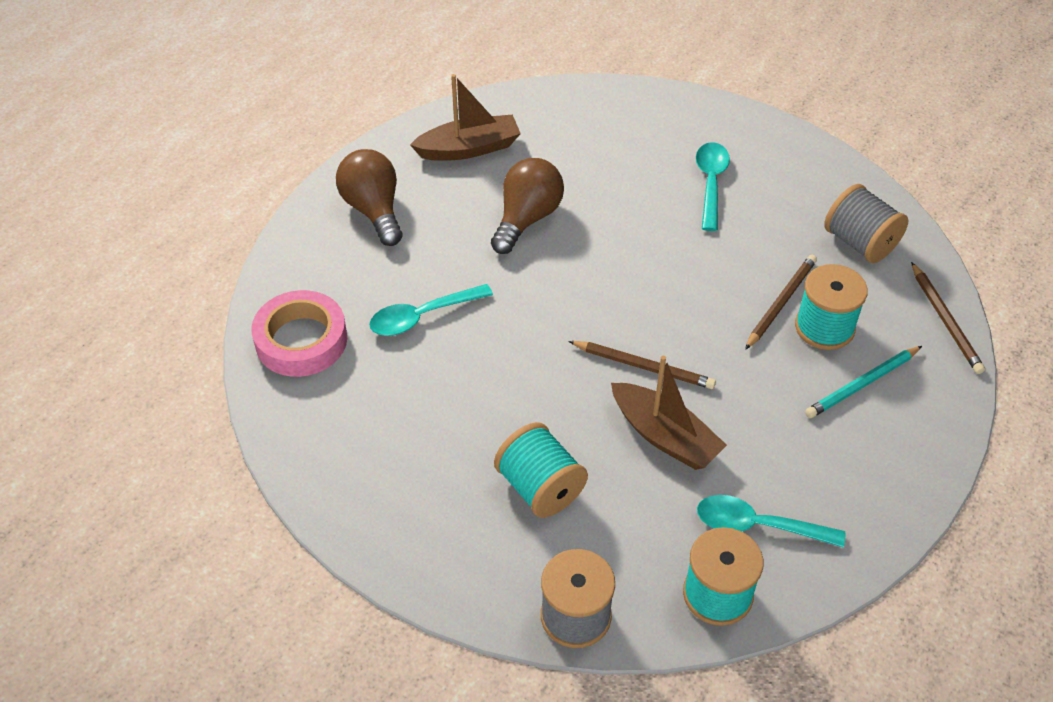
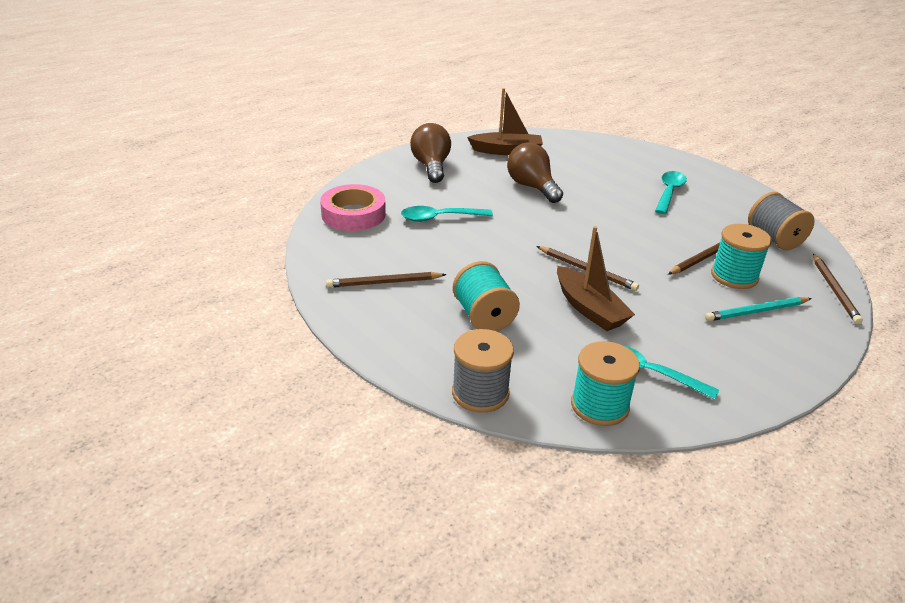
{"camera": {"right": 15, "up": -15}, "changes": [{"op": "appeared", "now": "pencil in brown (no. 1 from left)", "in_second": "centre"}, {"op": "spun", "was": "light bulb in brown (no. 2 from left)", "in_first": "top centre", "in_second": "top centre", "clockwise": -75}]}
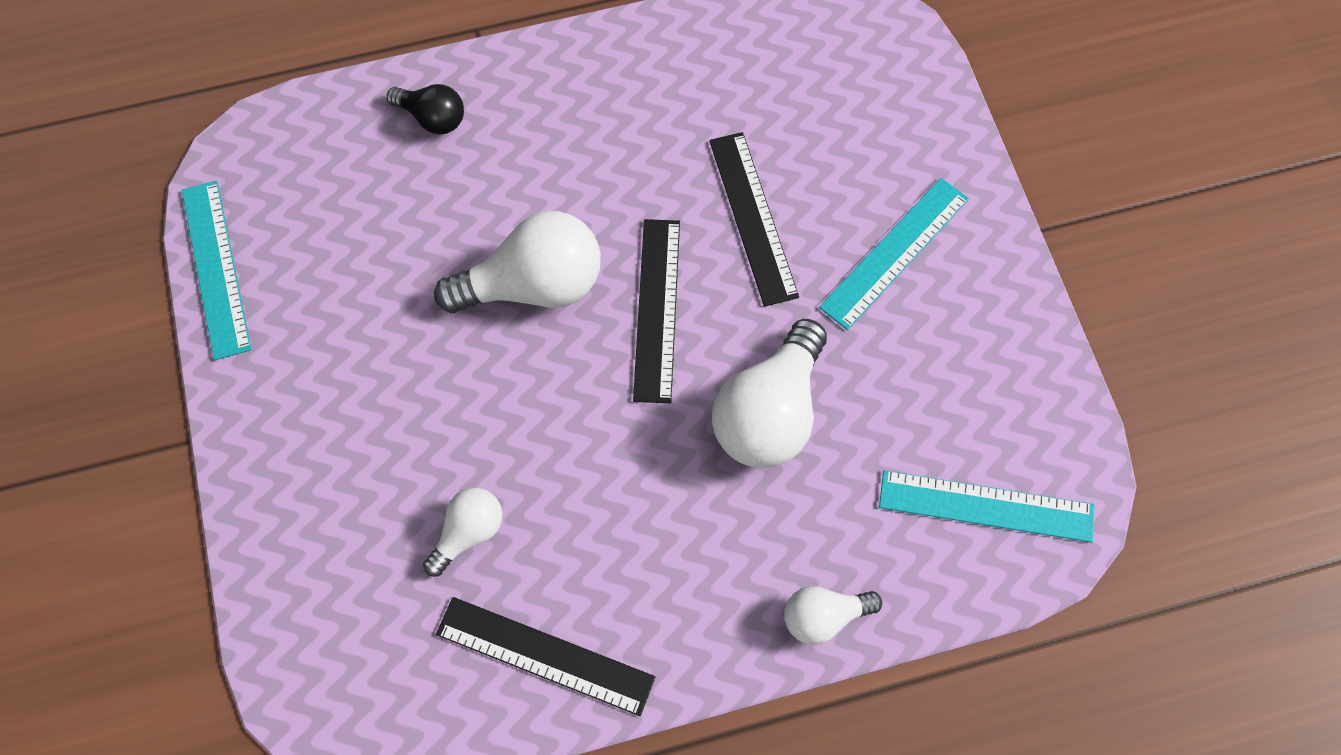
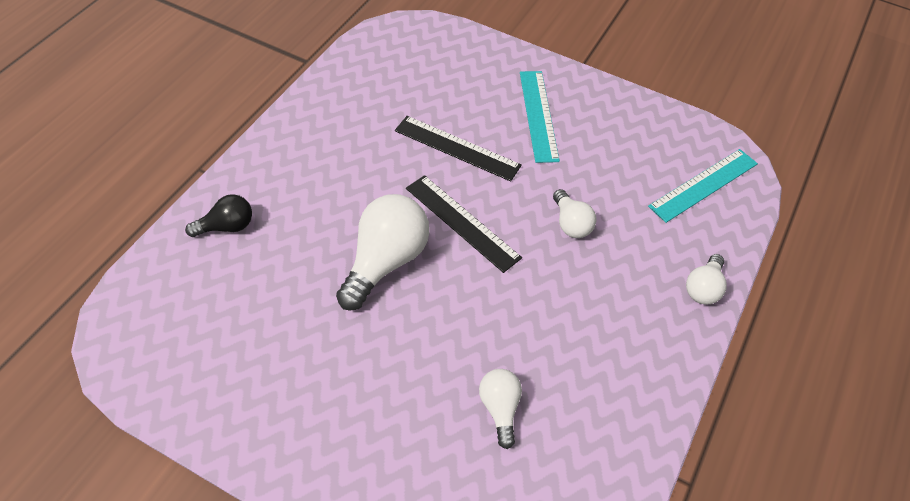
{"camera": {"right": -50, "up": -15}, "changes": [{"op": "size", "was": "light bulb in white (no. 3 from left)", "in_first": "centre", "in_second": "centre", "ratio": 0.55}, {"op": "missing", "was": "ruler in turquoise (no. 1 from left)", "in_first": "middle left"}, {"op": "missing", "was": "ruler in black (no. 1 from left)", "in_first": "bottom centre"}]}
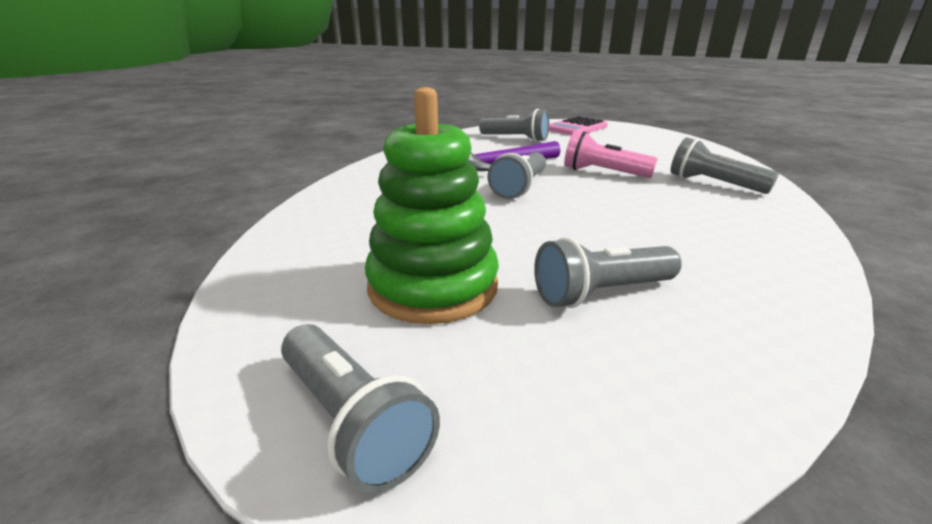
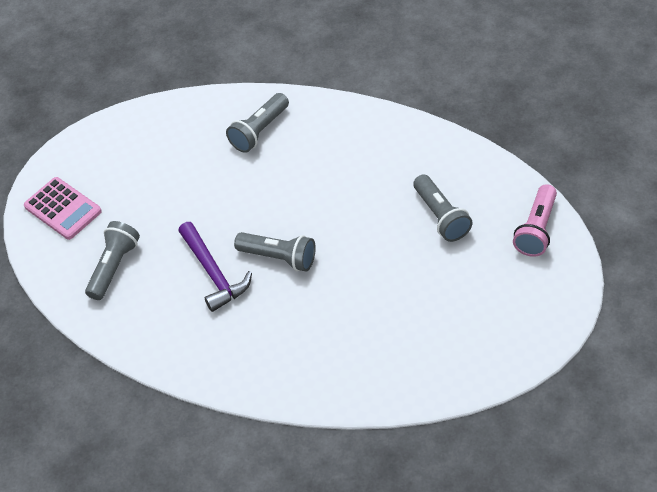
{"camera": {"right": -90, "up": 25}, "changes": [{"op": "relocated", "was": "flashlight in pink", "in_first": "top centre", "in_second": "middle right"}, {"op": "missing", "was": "flashlight in grey (no. 1 from left)", "in_first": "bottom centre"}, {"op": "missing", "was": "stacking toy in green", "in_first": "centre"}]}
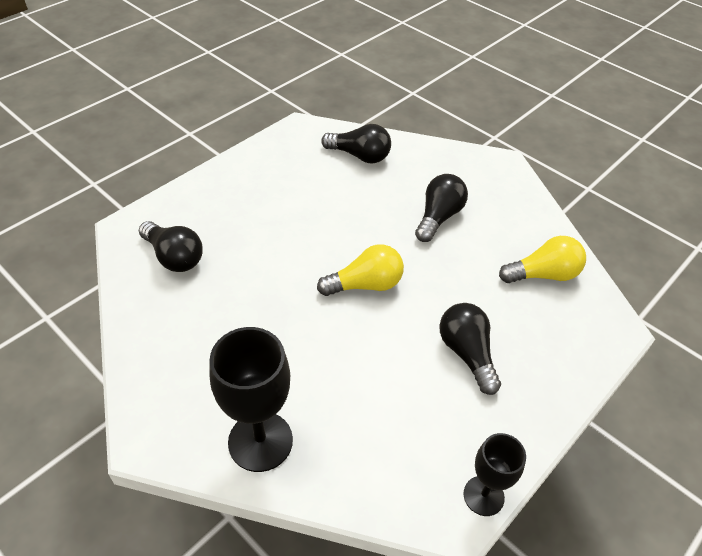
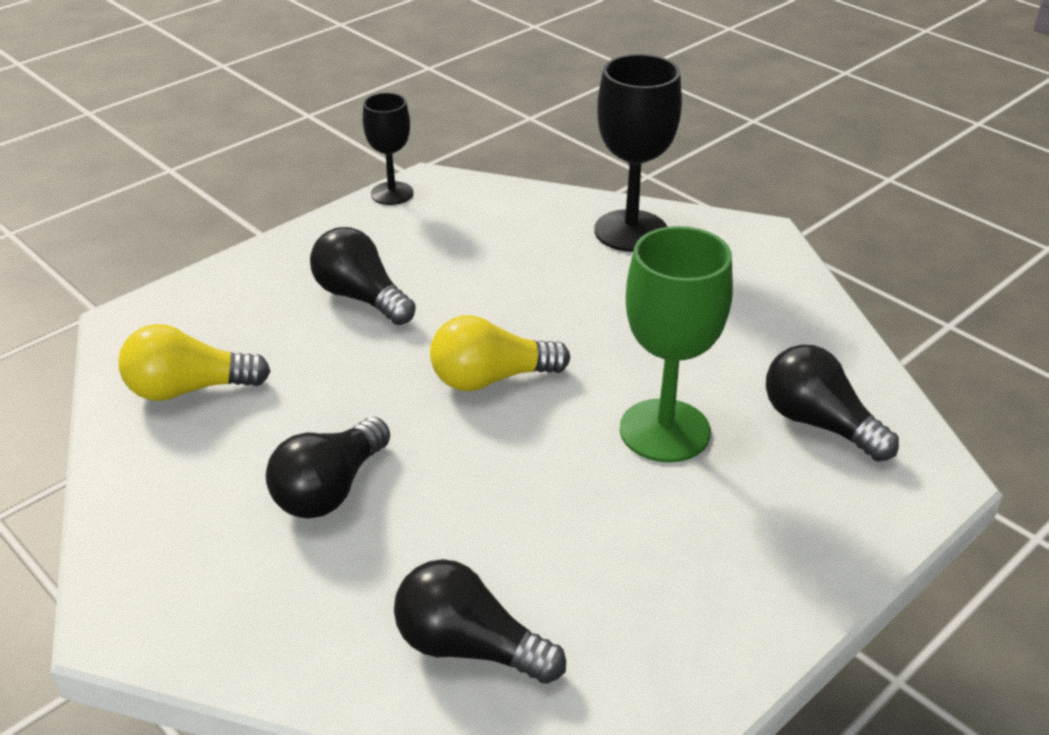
{"camera": {"right": -175, "up": -10}, "changes": [{"op": "spun", "was": "light bulb in black (no. 4 from left in the first image)", "in_first": "middle right", "in_second": "centre", "clockwise": 150}, {"op": "appeared", "now": "goblet in green", "in_second": "centre"}]}
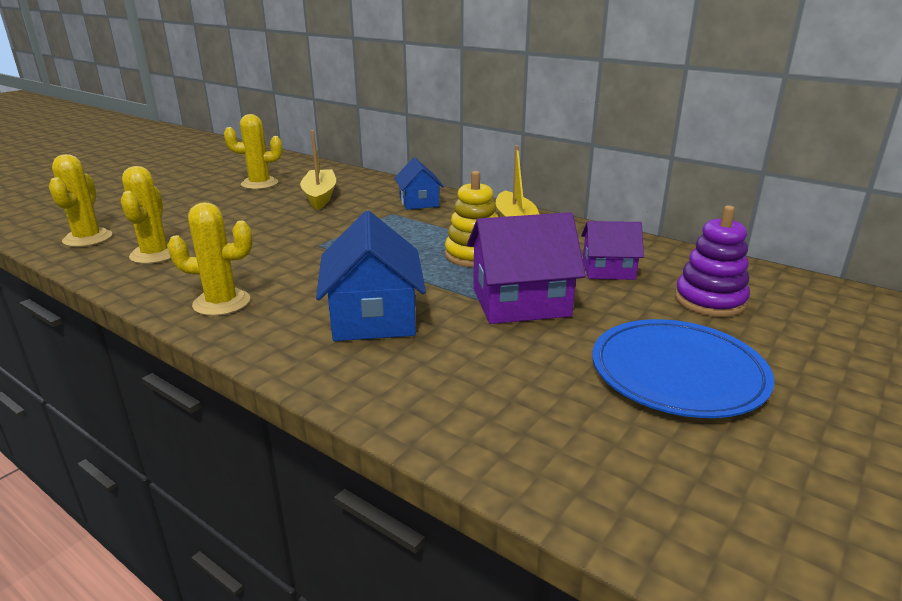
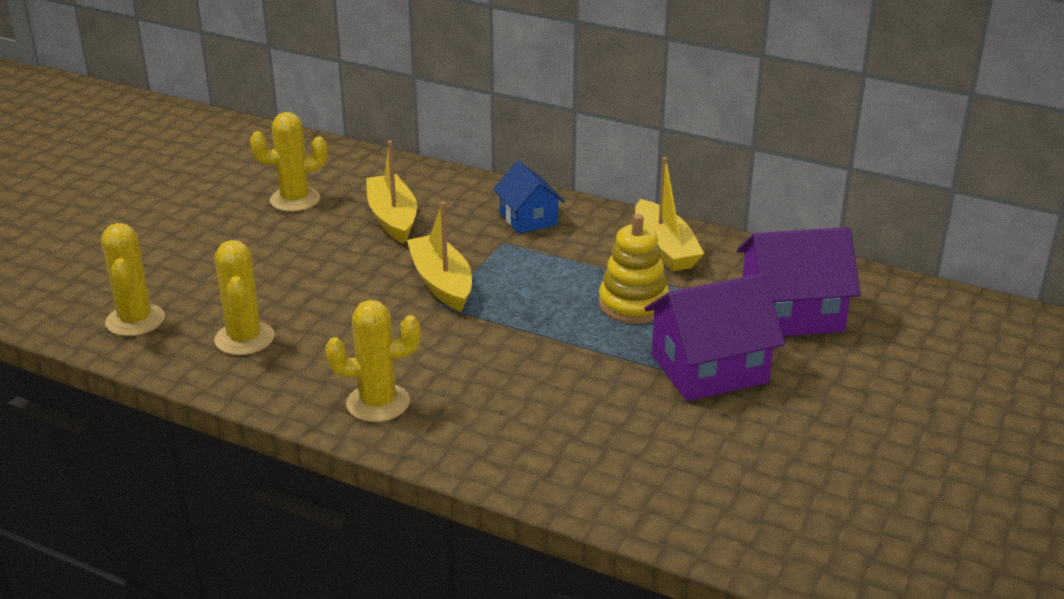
{"camera": {"right": -10, "up": 5}, "changes": [{"op": "appeared", "now": "boat in yellow (no. 2 from left)", "in_second": "centre"}, {"op": "size", "was": "house in purple (no. 2 from left)", "in_first": "middle right", "in_second": "middle right", "ratio": 1.61}, {"op": "missing", "was": "house in blue (no. 1 from left)", "in_first": "centre"}, {"op": "missing", "was": "plate in blue", "in_first": "middle right"}, {"op": "missing", "was": "stacking toy in purple", "in_first": "middle right"}]}
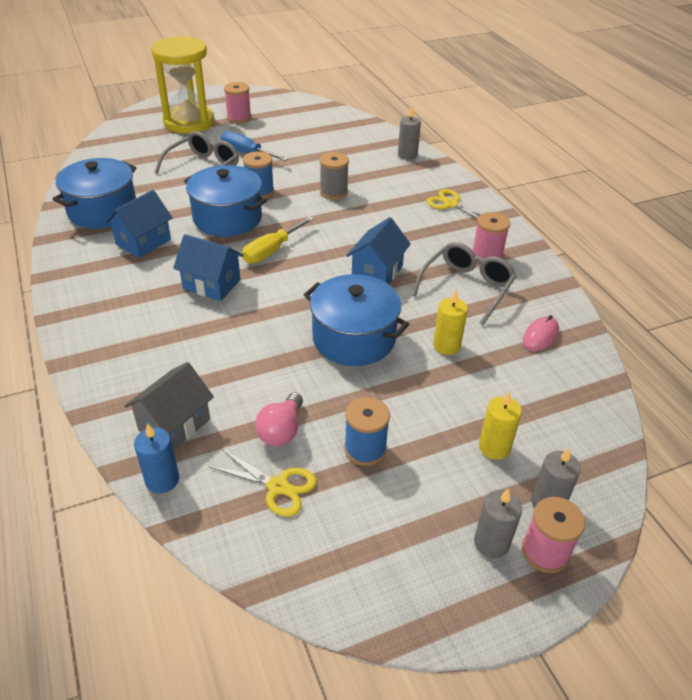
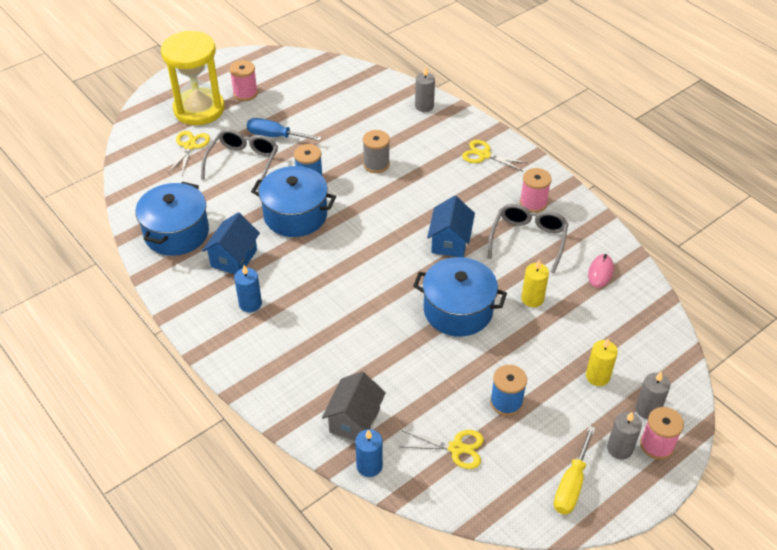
{"camera": {"right": -15, "up": 5}, "changes": [{"op": "appeared", "now": "scissors in yellow (no. 1 from left)", "in_second": "top left"}, {"op": "appeared", "now": "candle in blue (no. 1 from left)", "in_second": "middle left"}, {"op": "relocated", "was": "screwdriver in yellow", "in_first": "centre", "in_second": "bottom right"}, {"op": "missing", "was": "house in blue (no. 2 from left)", "in_first": "middle left"}, {"op": "missing", "was": "light bulb in pink", "in_first": "centre"}]}
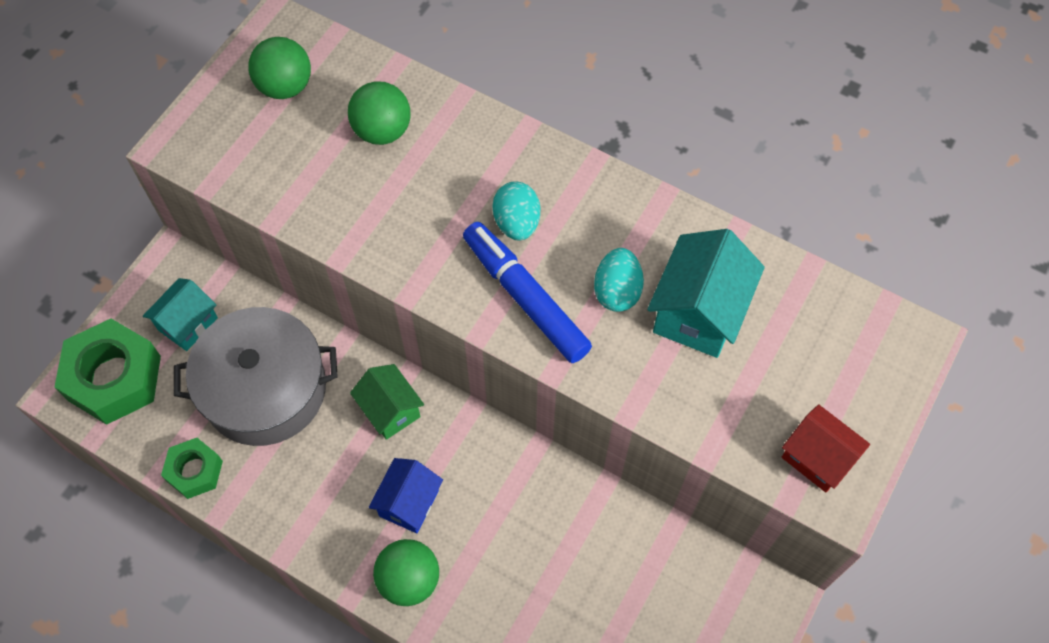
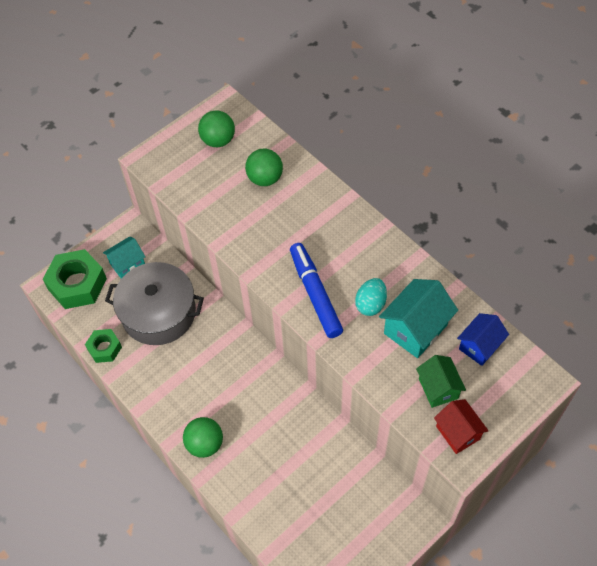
{"camera": {"right": 20, "up": -5}, "changes": [{"op": "relocated", "was": "house in green", "in_first": "centre", "in_second": "bottom right"}, {"op": "relocated", "was": "house in blue", "in_first": "bottom centre", "in_second": "middle right"}, {"op": "missing", "was": "egg in turquoise (no. 1 from left)", "in_first": "top centre"}]}
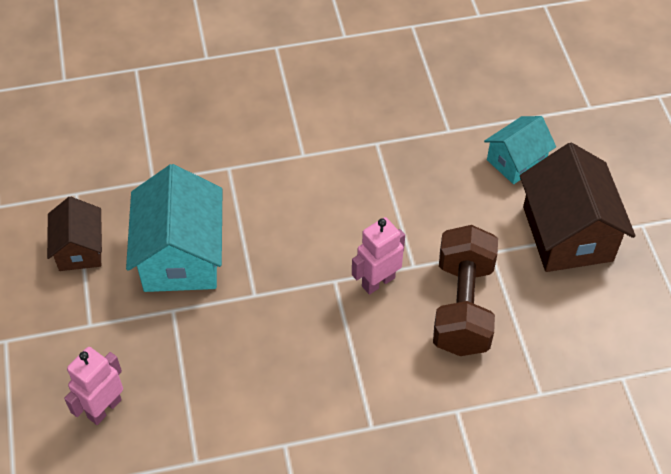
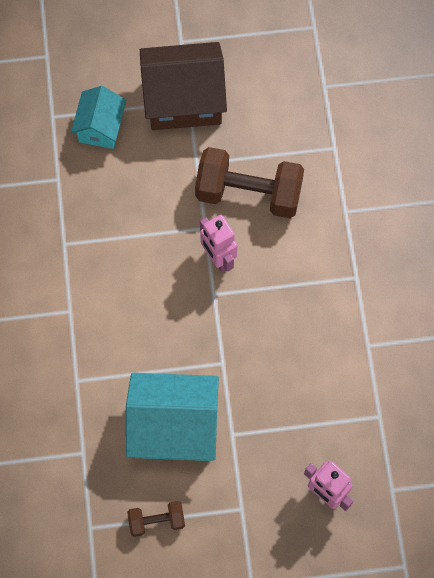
{"camera": {"right": -85, "up": 15}, "changes": [{"op": "spun", "was": "house in turquoise (no. 2 from left in the first image)", "in_first": "top right", "in_second": "top left", "clockwise": 45}, {"op": "exchanged", "was": "house in brown (no. 1 from left)", "now": "dumbbell in brown (no. 1 from left)", "in_first": "middle left", "in_second": "bottom centre"}]}
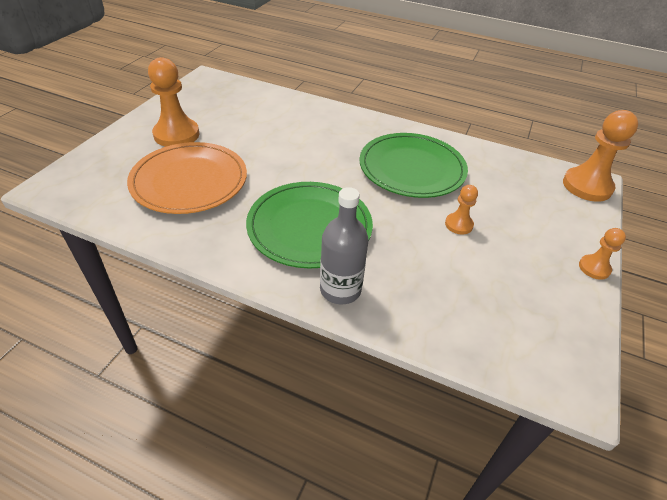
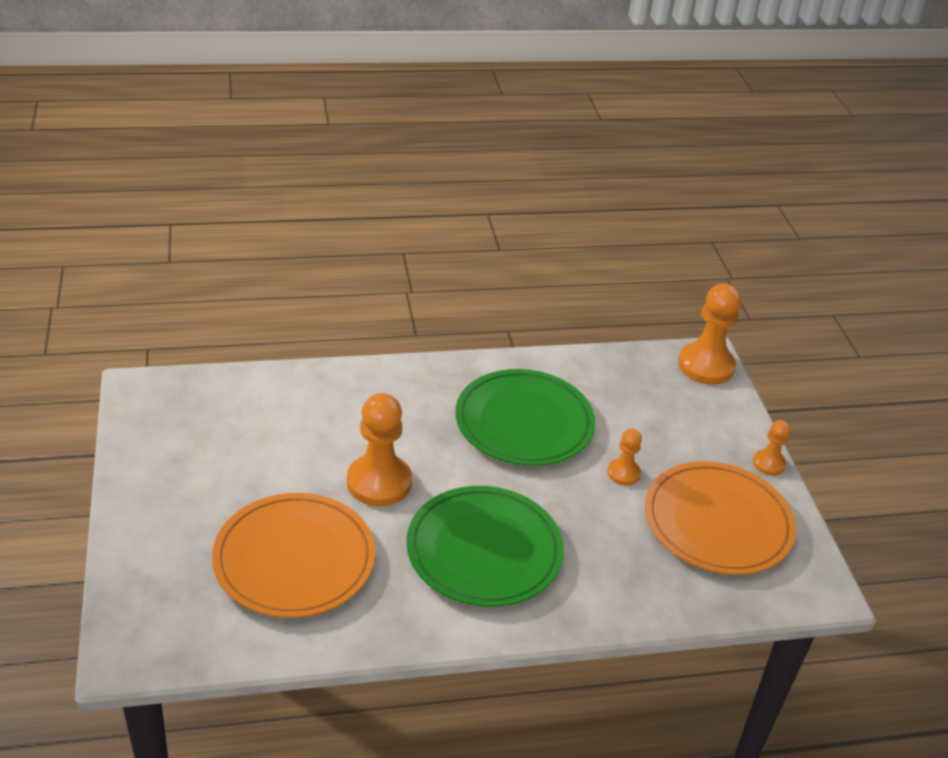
{"camera": {"right": -35, "up": -5}, "changes": [{"op": "relocated", "was": "pawn in orange (no. 1 from left)", "in_first": "top left", "in_second": "centre"}, {"op": "appeared", "now": "plate in orange (no. 2 from left)", "in_second": "bottom right"}, {"op": "missing", "was": "bottle in grey", "in_first": "centre"}]}
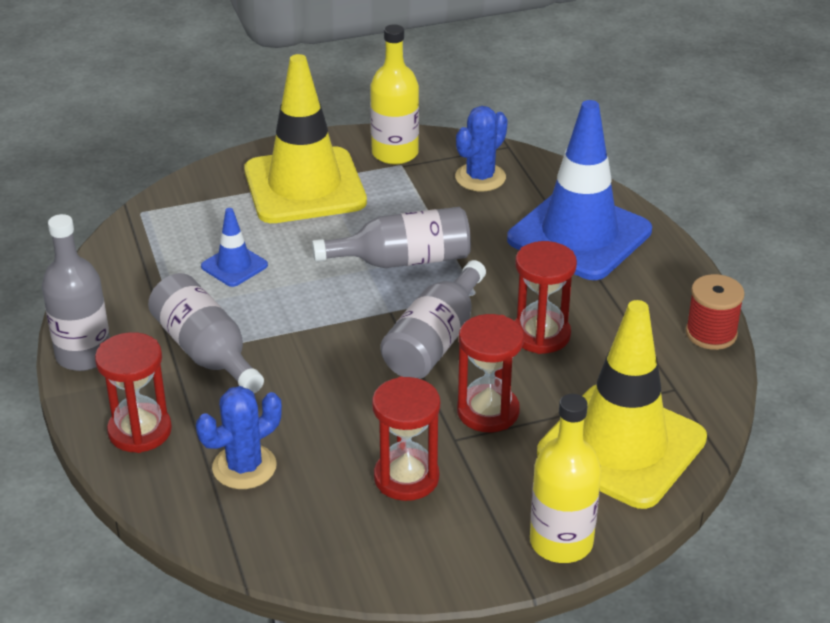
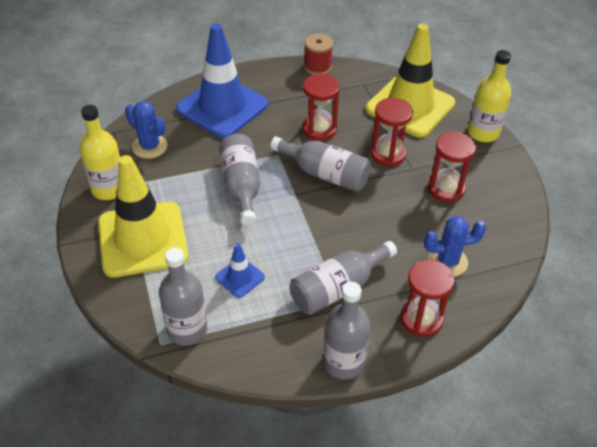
{"camera": {"right": -90, "up": 10}, "changes": [{"op": "appeared", "now": "bottle in grey (no. 1 from left)", "in_second": "middle left"}, {"op": "spun", "was": "cactus in blue (no. 1 from left in the first image)", "in_first": "bottom left", "in_second": "middle right", "clockwise": -60}]}
